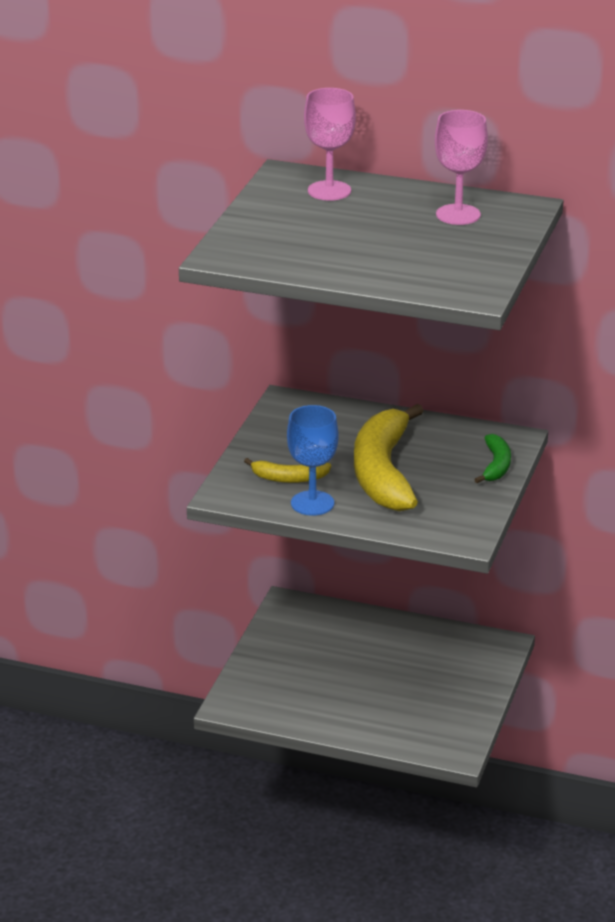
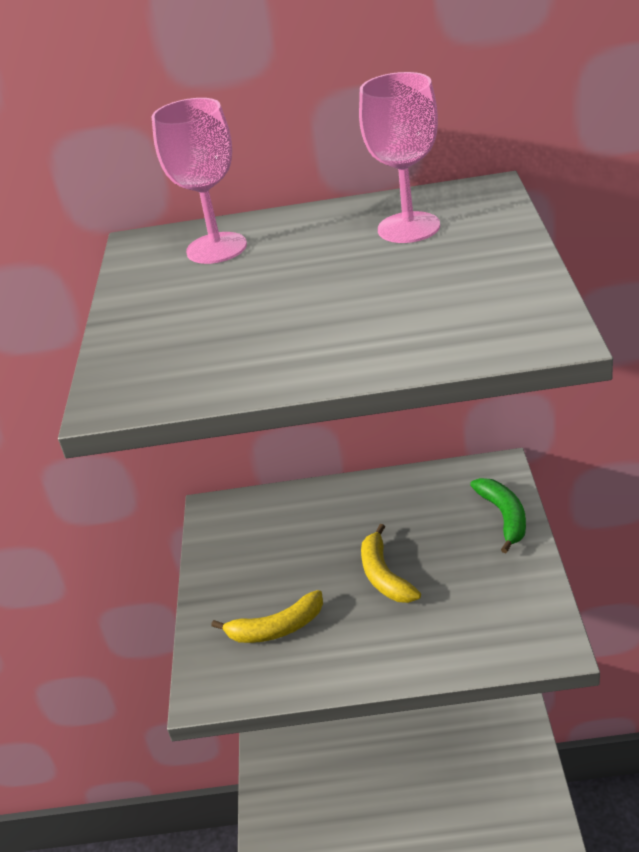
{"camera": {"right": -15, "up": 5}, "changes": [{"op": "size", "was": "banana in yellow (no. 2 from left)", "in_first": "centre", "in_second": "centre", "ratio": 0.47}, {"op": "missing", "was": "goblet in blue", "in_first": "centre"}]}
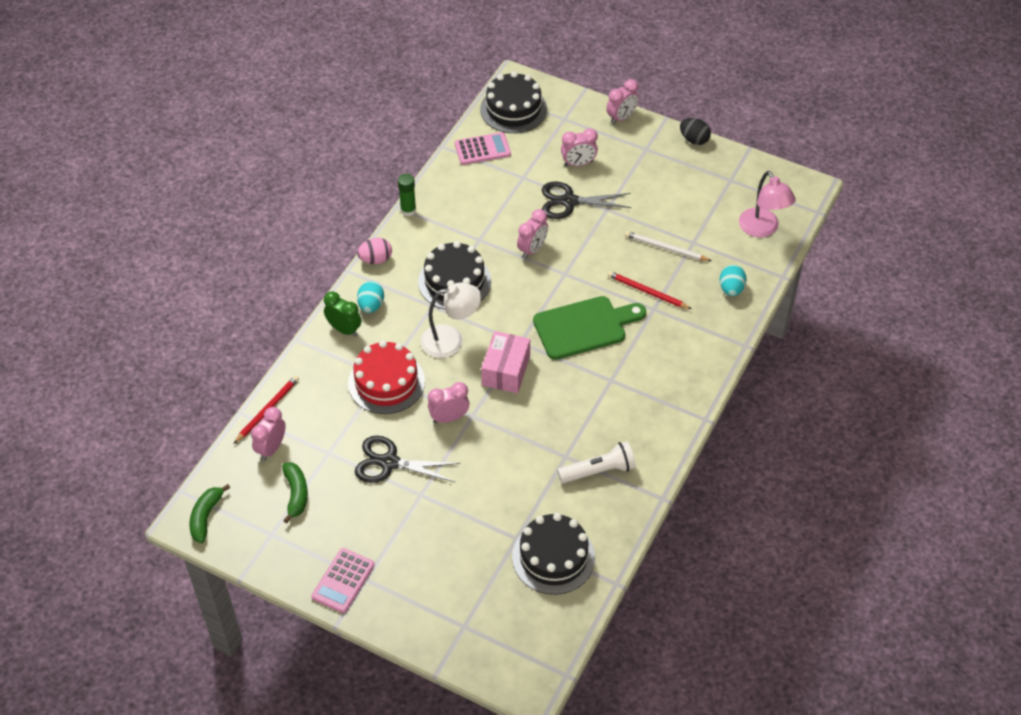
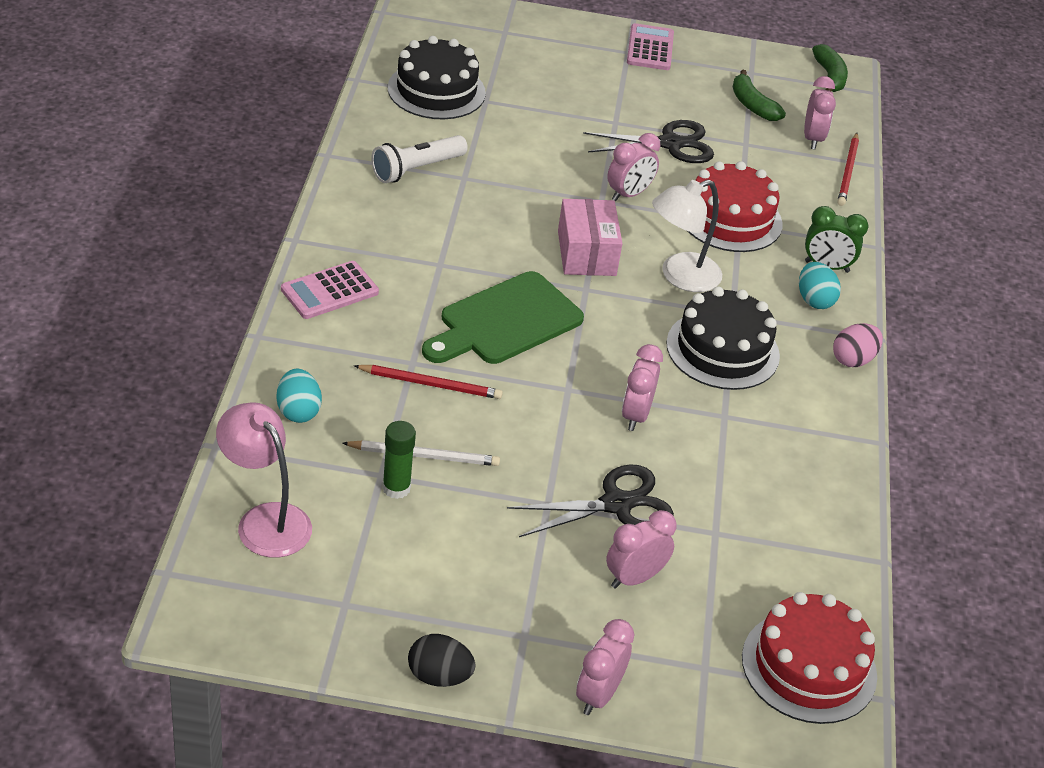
{"camera": {"right": 155, "up": -10}, "changes": [{"op": "relocated", "was": "calculator in pink (no. 2 from left in the first image)", "now": "calculator in pink (no. 1 from left)", "in_first": "top centre", "in_second": "middle left"}, {"op": "relocated", "was": "glue stick in green", "in_first": "top centre", "in_second": "centre"}, {"op": "colour", "was": "cake in black (no. 2 from left)", "now": "cake in red (no. 2 from left)", "in_first": "top centre", "in_second": "bottom right"}]}
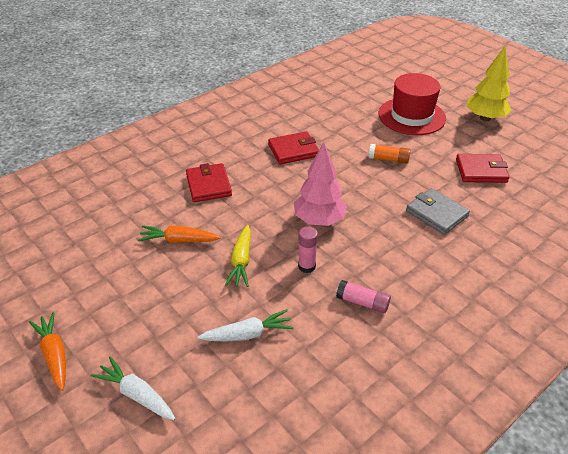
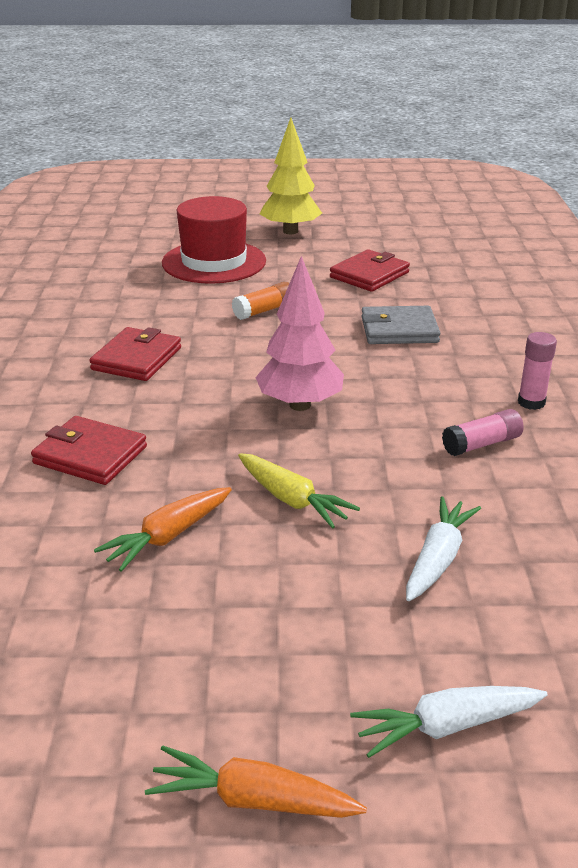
{"camera": {"right": -50, "up": -10}, "changes": [{"op": "relocated", "was": "glue stick in pink (no. 1 from left in the first image)", "now": "glue stick in pink (no. 2 from left)", "in_first": "centre", "in_second": "middle right"}]}
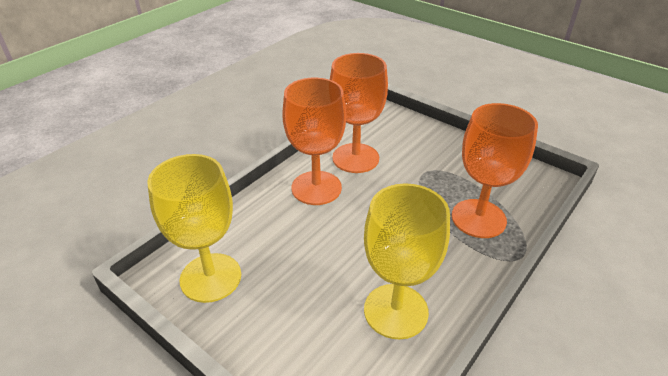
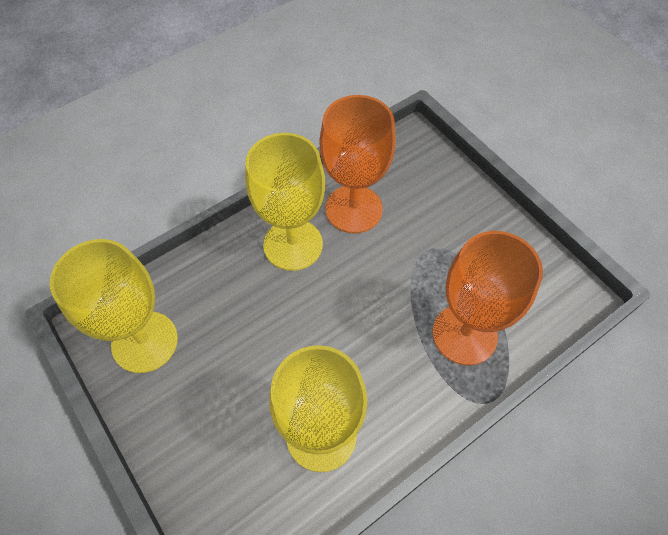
{"camera": {"right": 15, "up": 20}, "changes": [{"op": "colour", "was": "goblet in orange (no. 1 from left)", "now": "goblet in yellow (no. 2 from left)", "in_first": "centre", "in_second": "centre"}]}
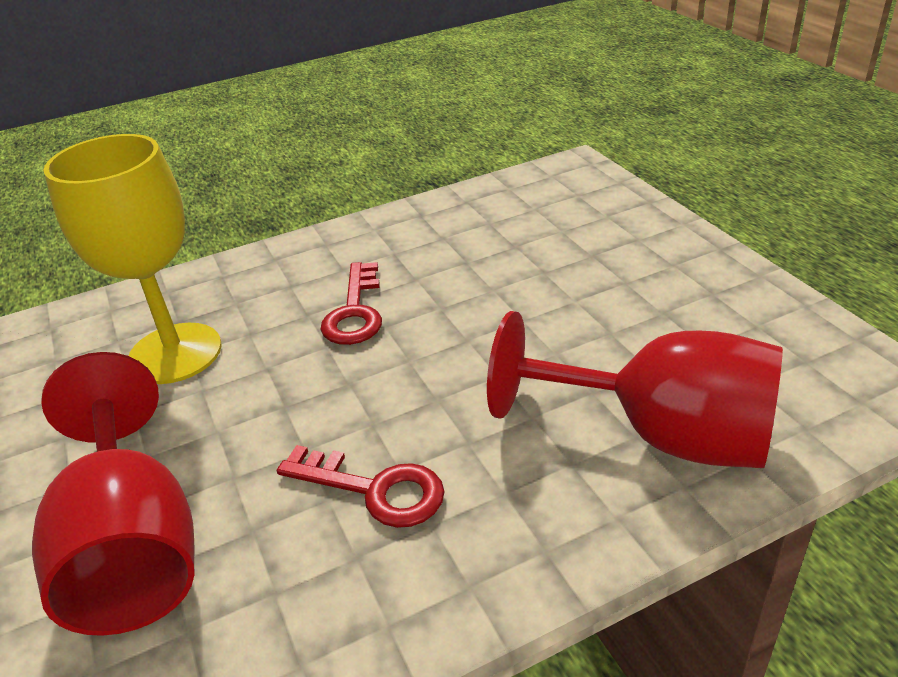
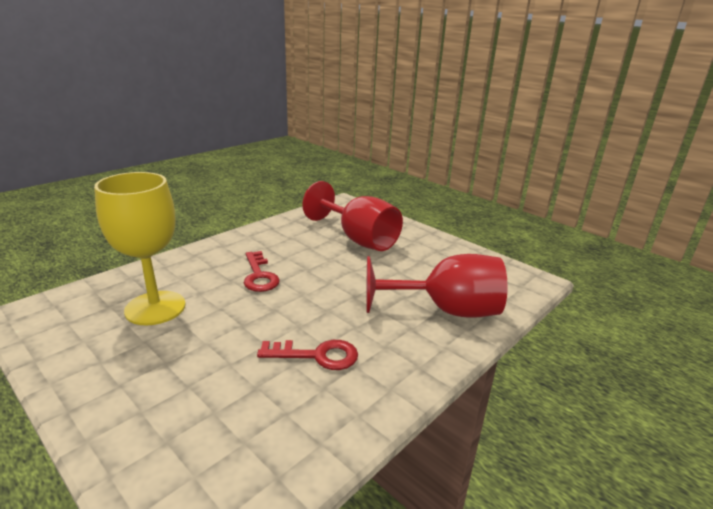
{"camera": {"right": -25, "up": -10}, "changes": [{"op": "relocated", "was": "goblet in red (no. 1 from left)", "in_first": "bottom left", "in_second": "centre"}]}
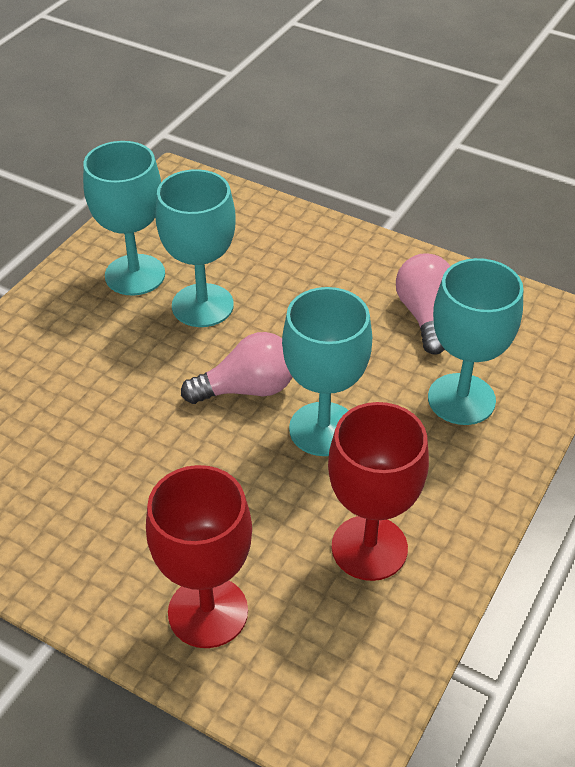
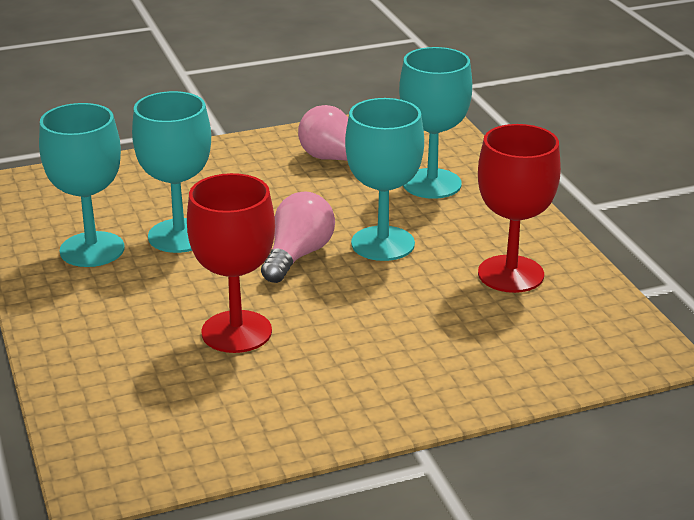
{"camera": {"right": -50, "up": -15}, "changes": [{"op": "relocated", "was": "goblet in red (no. 1 from left)", "in_first": "bottom centre", "in_second": "middle left"}]}
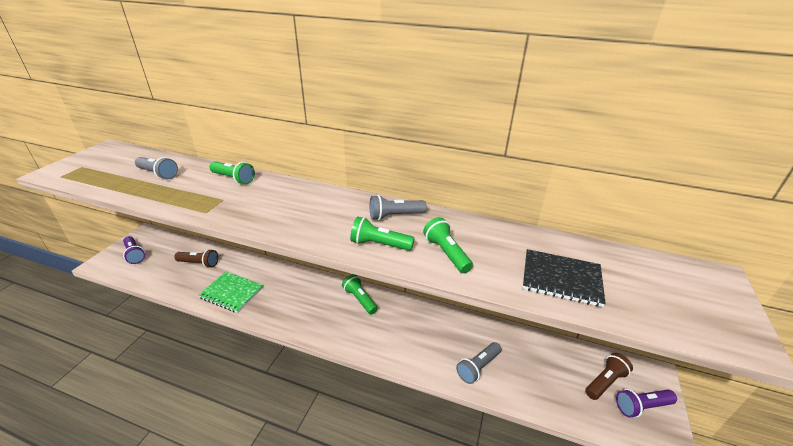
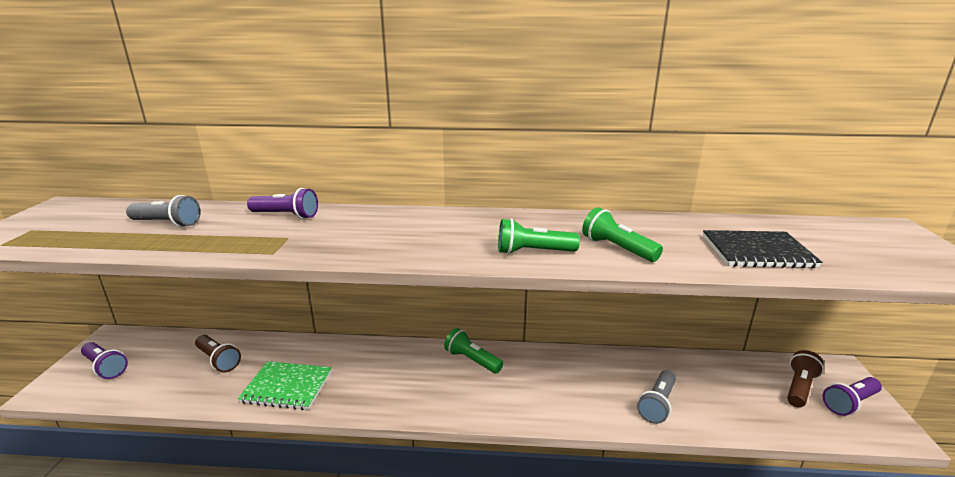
{"camera": {"right": -15, "up": -10}, "changes": [{"op": "spun", "was": "flashlight in brown (no. 1 from left)", "in_first": "middle left", "in_second": "bottom left", "clockwise": 45}, {"op": "colour", "was": "flashlight in green (no. 1 from left)", "now": "flashlight in purple (no. 2 from left)", "in_first": "middle left", "in_second": "middle left"}, {"op": "missing", "was": "flashlight in grey (no. 2 from left)", "in_first": "centre"}]}
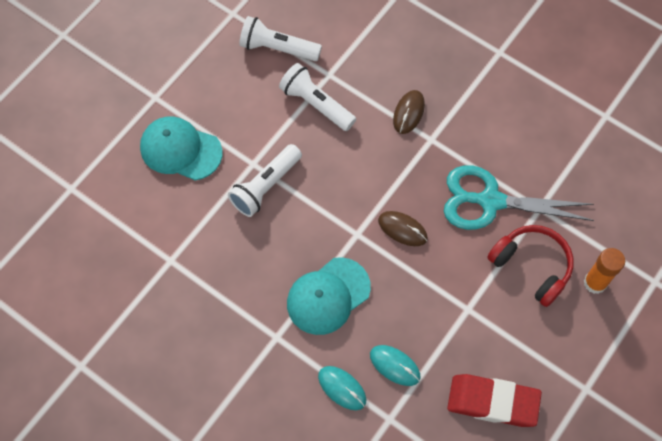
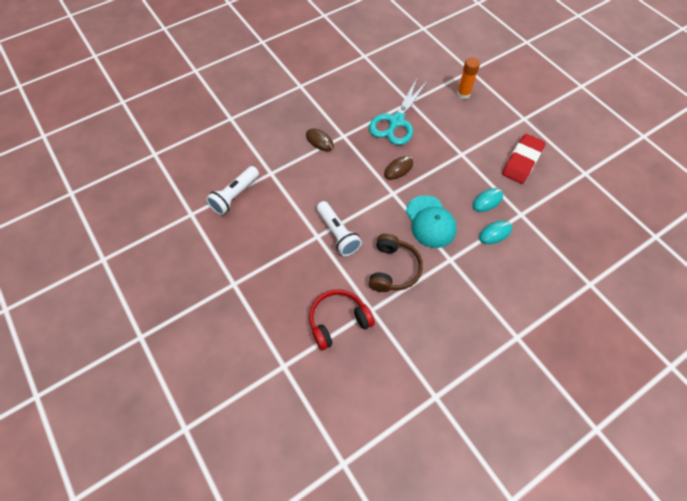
{"camera": {"right": -70, "up": -5}, "changes": [{"op": "relocated", "was": "headphones in red", "in_first": "middle right", "in_second": "centre"}, {"op": "appeared", "now": "headphones in brown", "in_second": "centre"}, {"op": "missing", "was": "cap in turquoise (no. 1 from left)", "in_first": "middle left"}, {"op": "missing", "was": "flashlight in white (no. 3 from left)", "in_first": "top centre"}]}
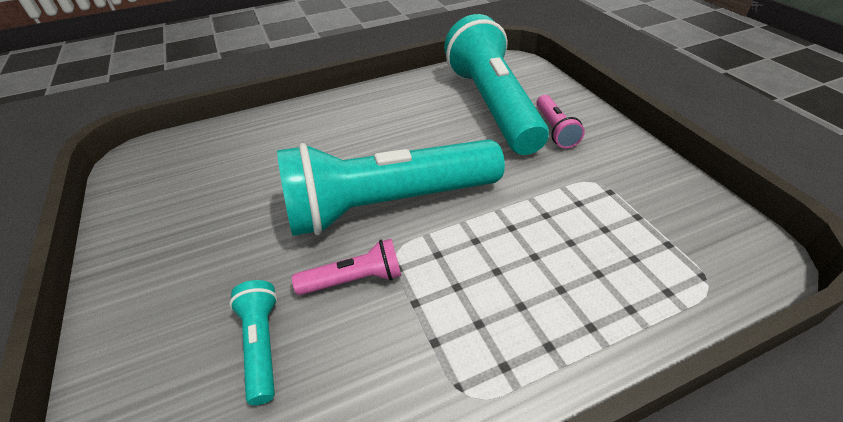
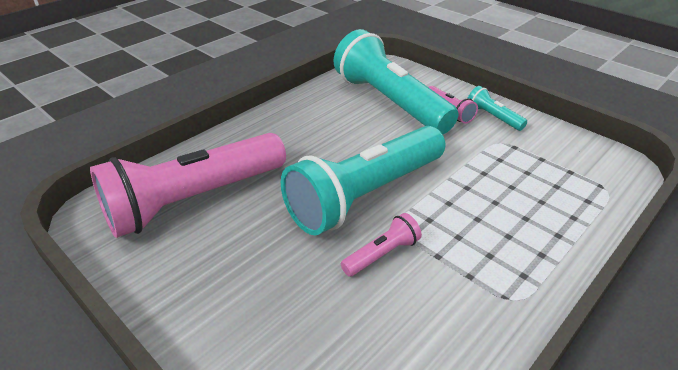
{"camera": {"right": -25, "up": -5}, "changes": [{"op": "appeared", "now": "flashlight in pink (no. 1 from left)", "in_second": "middle left"}, {"op": "relocated", "was": "flashlight in turquoise (no. 1 from left in the first image)", "now": "flashlight in turquoise (no. 3 from left)", "in_first": "bottom left", "in_second": "top right"}]}
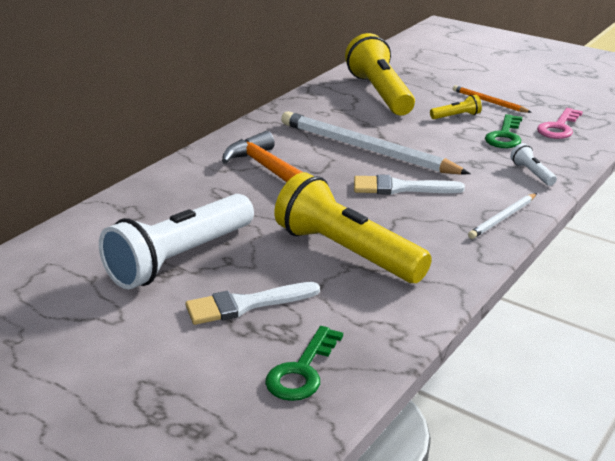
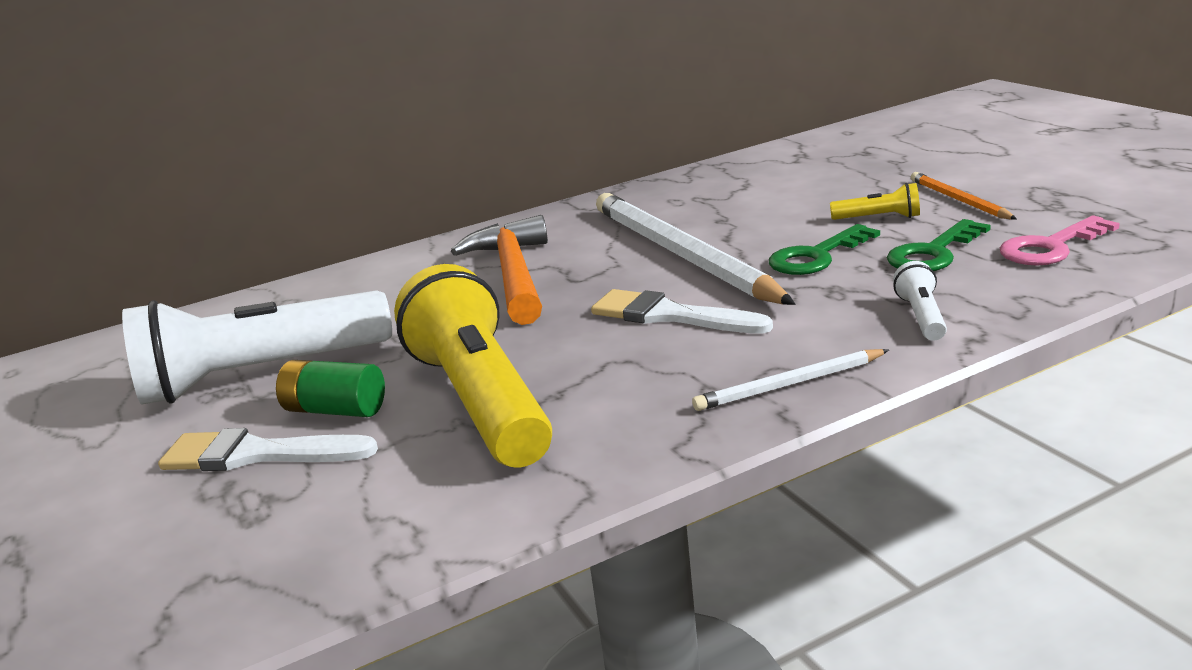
{"camera": {"right": 30, "up": -5}, "changes": [{"op": "appeared", "now": "battery in green", "in_second": "middle left"}, {"op": "relocated", "was": "key in green (no. 1 from left)", "in_first": "bottom centre", "in_second": "middle right"}, {"op": "missing", "was": "flashlight in yellow (no. 2 from left)", "in_first": "top centre"}]}
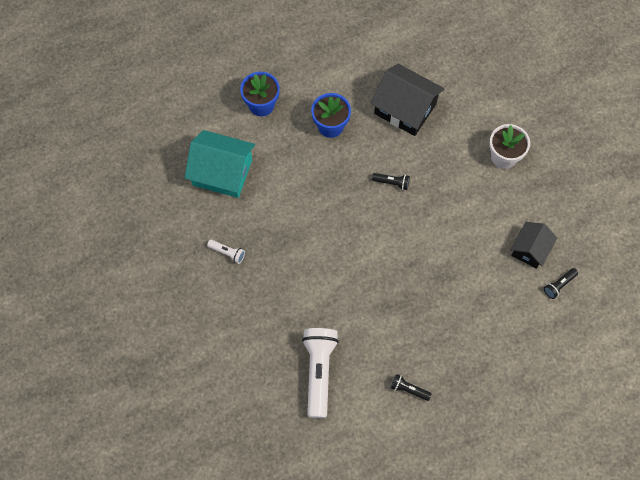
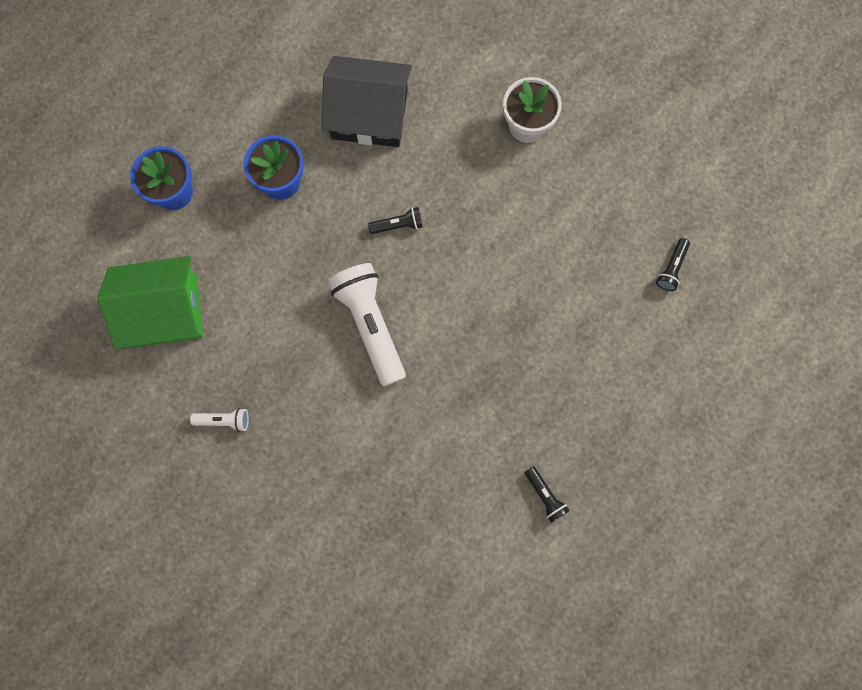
{"camera": {"right": -25, "up": 10}, "changes": [{"op": "colour", "was": "house in turquoise", "now": "house in green", "in_first": "centre", "in_second": "middle left"}, {"op": "relocated", "was": "flashlight in white (no. 2 from left)", "in_first": "bottom centre", "in_second": "centre"}, {"op": "spun", "was": "flashlight in black (no. 2 from left)", "in_first": "bottom centre", "in_second": "bottom centre", "clockwise": -120}, {"op": "missing", "was": "house in black (no. 2 from left)", "in_first": "middle right"}]}
